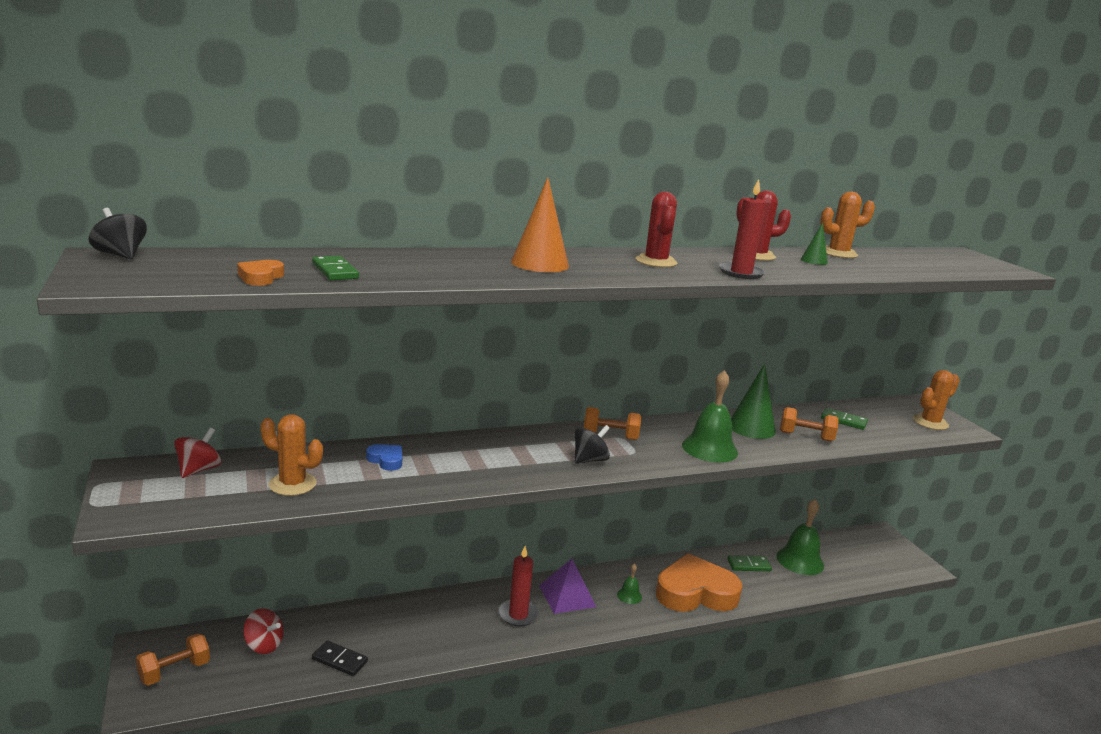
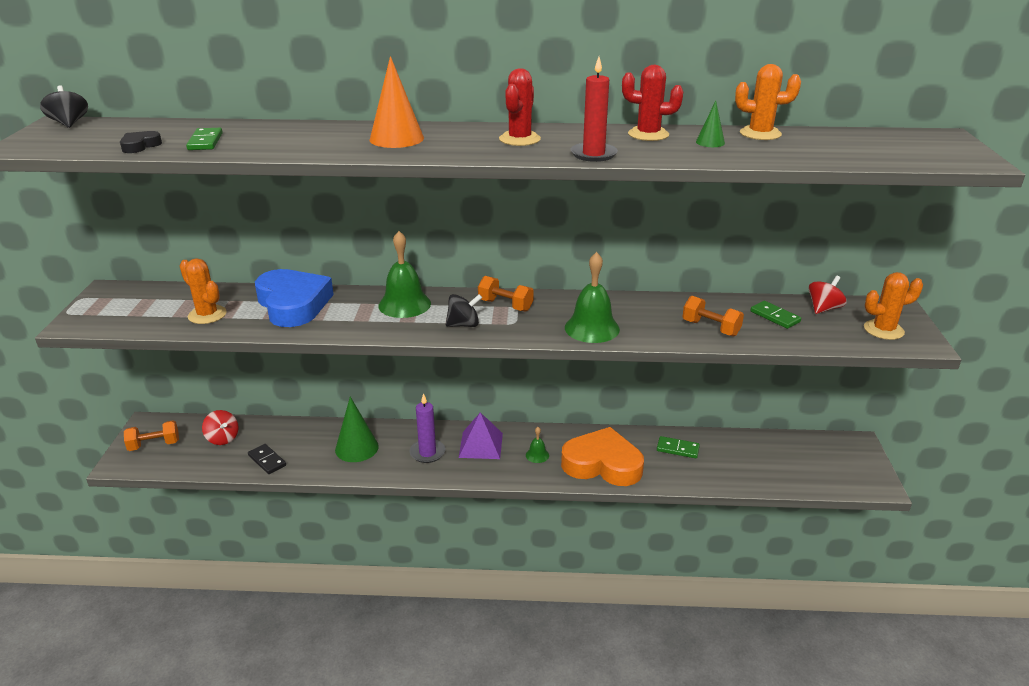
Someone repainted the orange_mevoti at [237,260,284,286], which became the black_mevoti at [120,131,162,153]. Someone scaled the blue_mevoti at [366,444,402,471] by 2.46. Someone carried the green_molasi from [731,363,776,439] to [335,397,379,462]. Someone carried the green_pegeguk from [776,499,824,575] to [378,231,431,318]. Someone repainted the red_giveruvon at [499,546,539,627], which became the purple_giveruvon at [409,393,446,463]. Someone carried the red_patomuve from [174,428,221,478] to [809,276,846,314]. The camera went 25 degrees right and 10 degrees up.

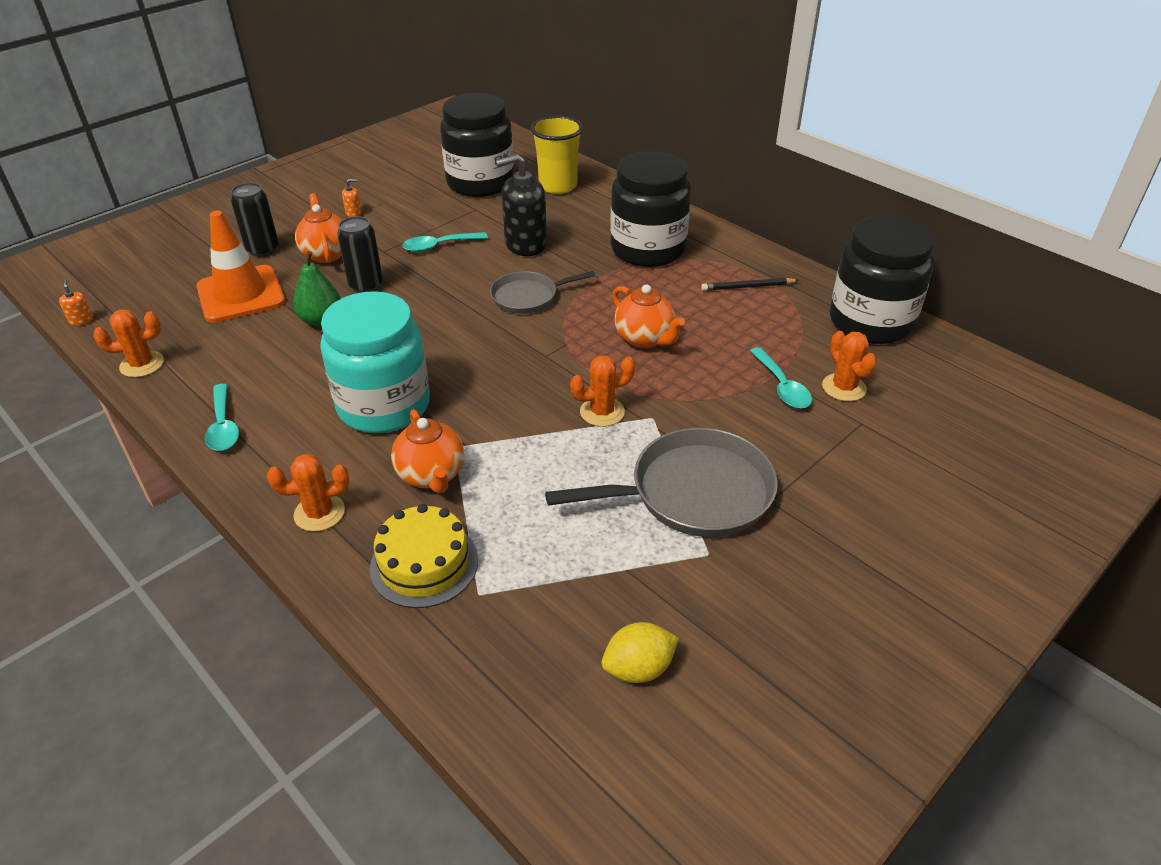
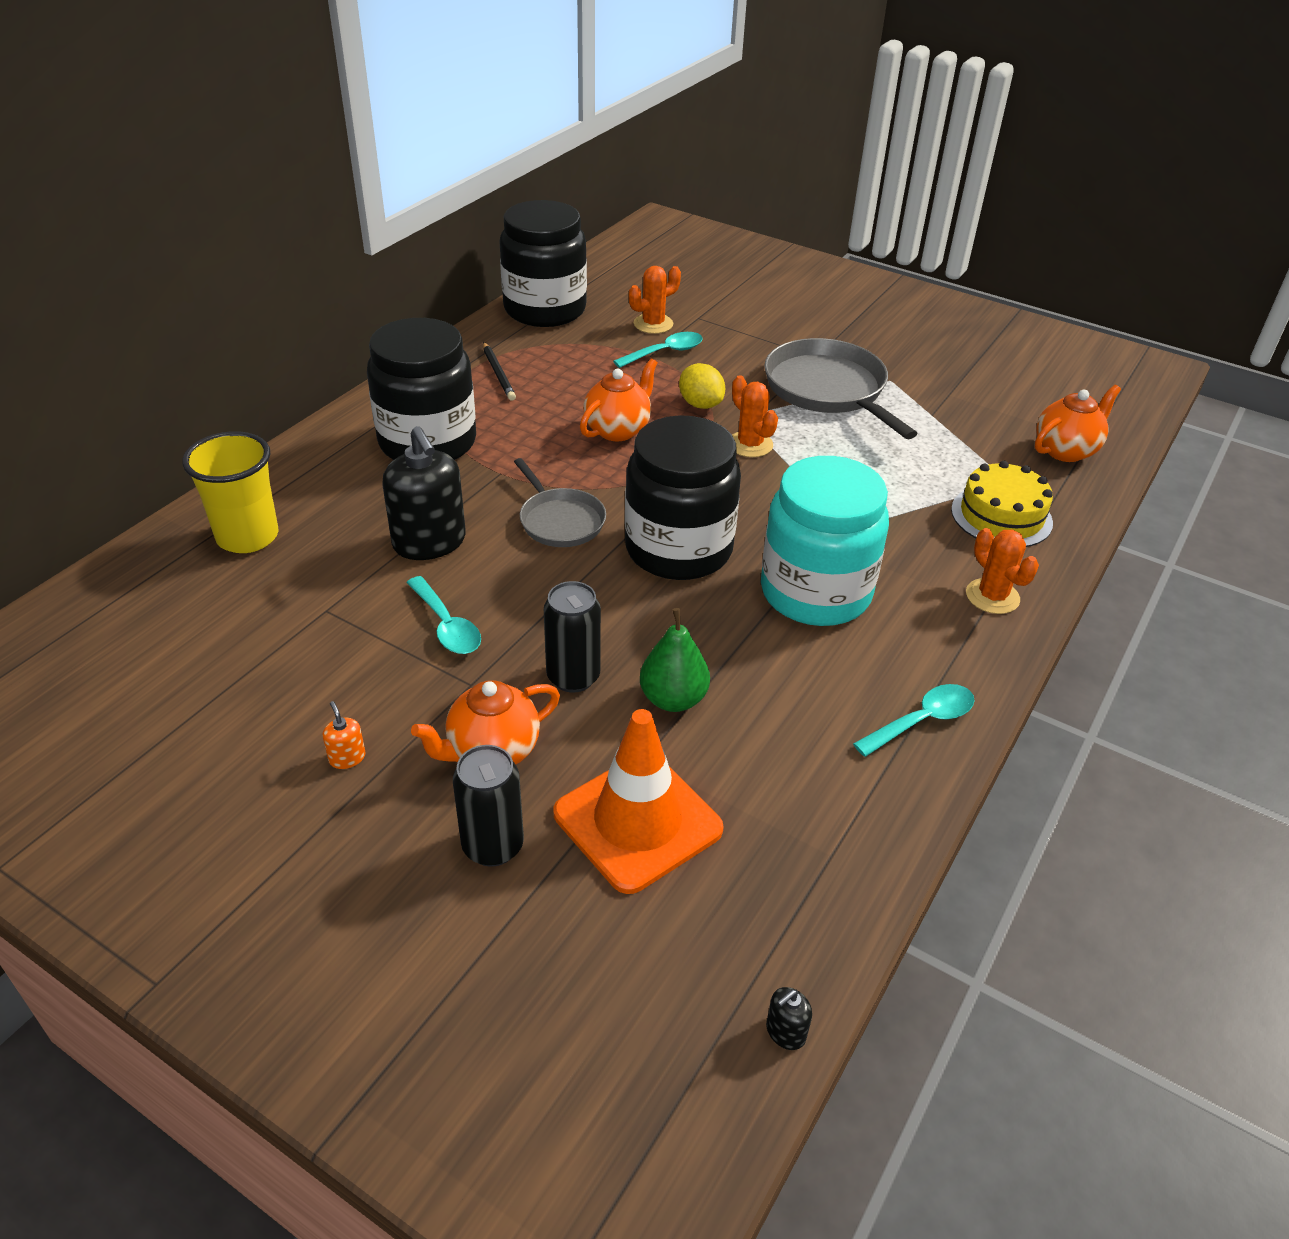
Someone carried the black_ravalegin from [440,93,514,197] to [625,415,741,580]. Someone carried the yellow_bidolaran from [602,622,679,683] to [679,363,725,409]. Someone repainted the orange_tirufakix at [59,280,93,326], which became the black_tirufakix at [766,987,812,1050]. Someone carried the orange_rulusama from [391,409,464,493] to [1035,385,1121,462]. Someone took away the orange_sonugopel at [93,310,164,377]. The camera went 105 degrees left and 0 degrees up.

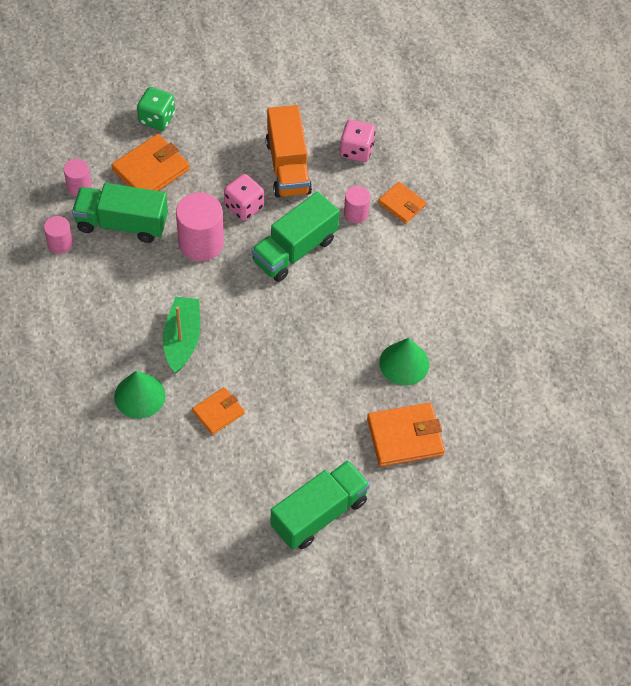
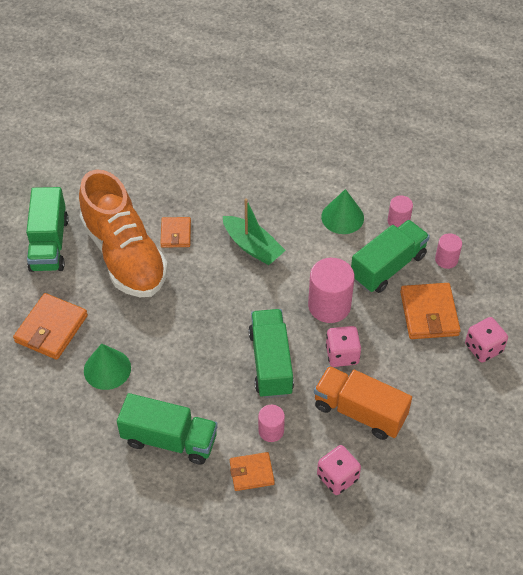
Someone put down the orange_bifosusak at [79,169,168,297]. Someone put down the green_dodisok at [117,393,218,465]. Someone carried the green_molasi from [114,371,166,419] to [321,189,364,234]. Someone repainted the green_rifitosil at [137,87,175,131], which became the pink_rifitosil at [465,317,508,362]. The camera went 130 degrees right and 5 degrees down.

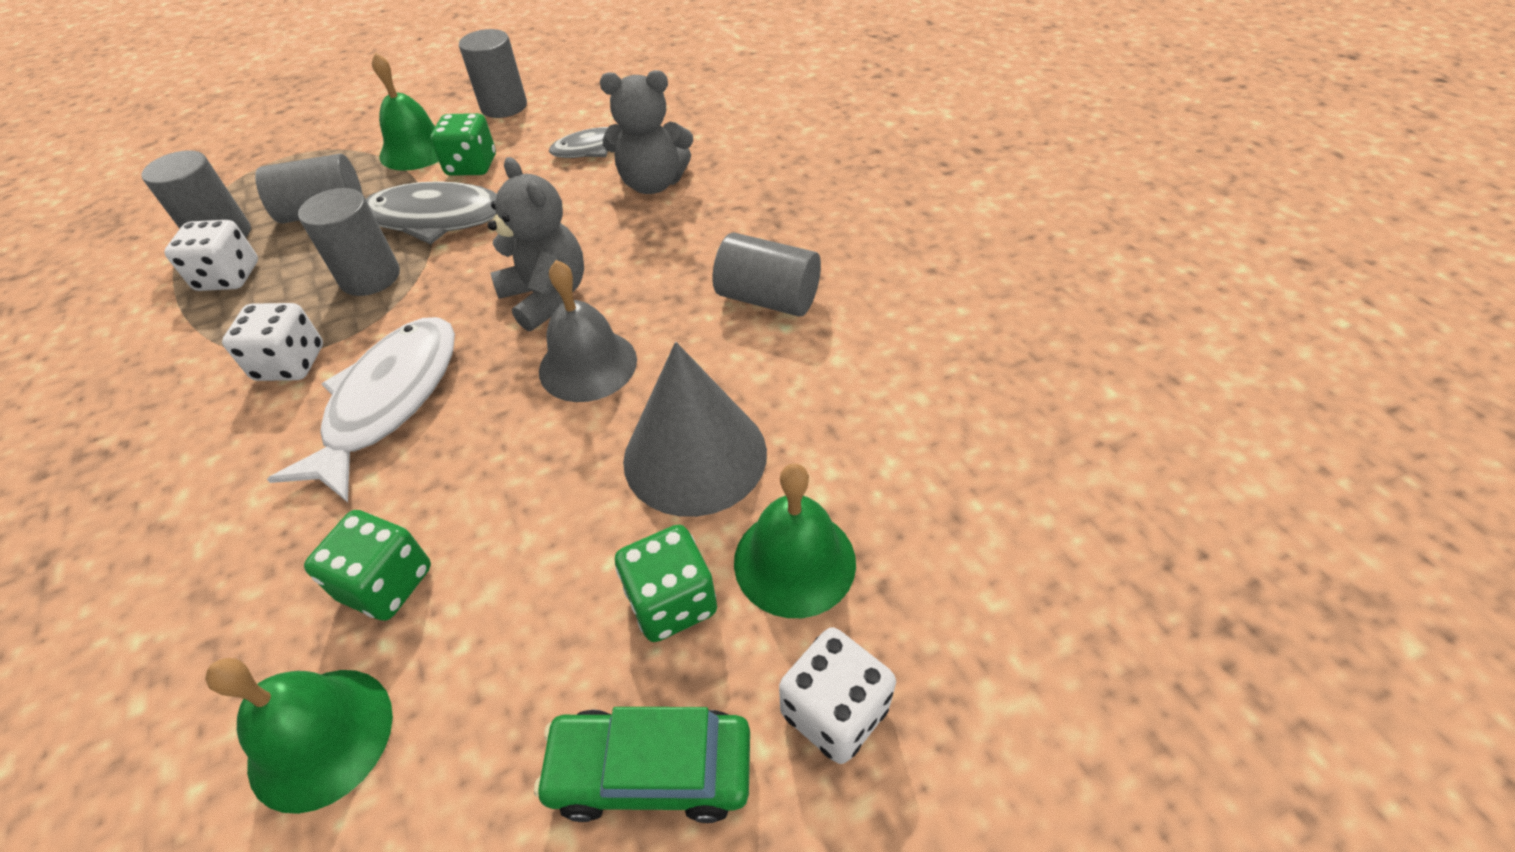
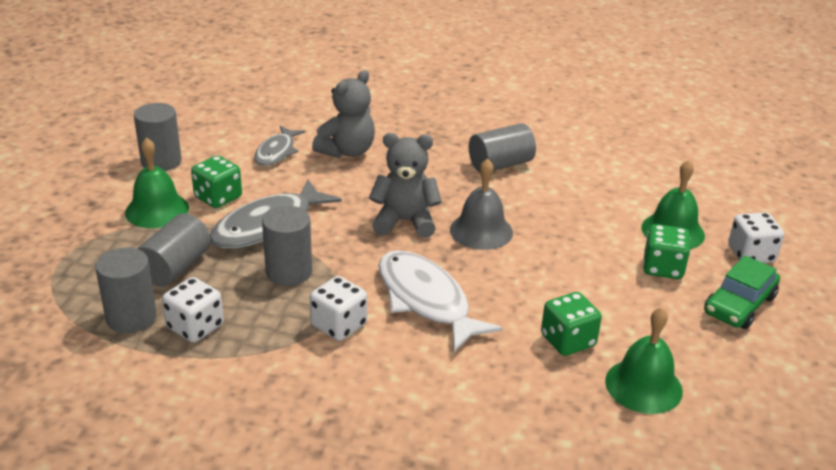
Someone took away the grey_molasi at [623,342,767,517]. The camera went 55 degrees left and 15 degrees down.

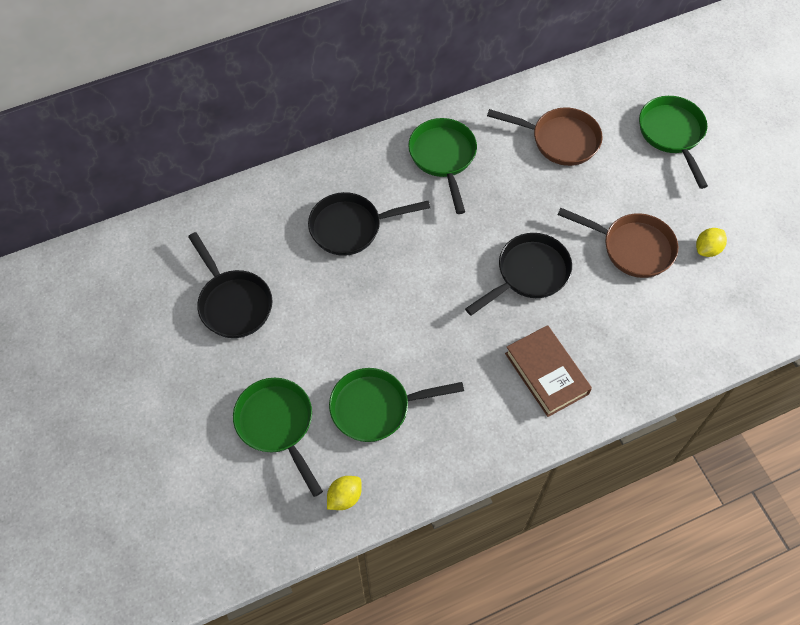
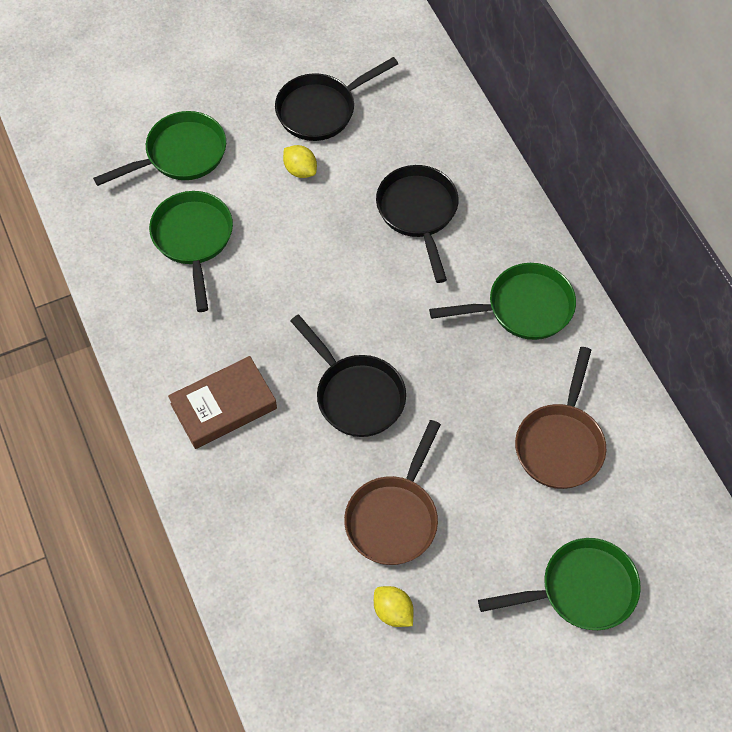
Someone carried the yellow_bidolaran from [327,476,362,510] to [283,145,317,178]. The camera went 90 degrees right and 0 degrees up.

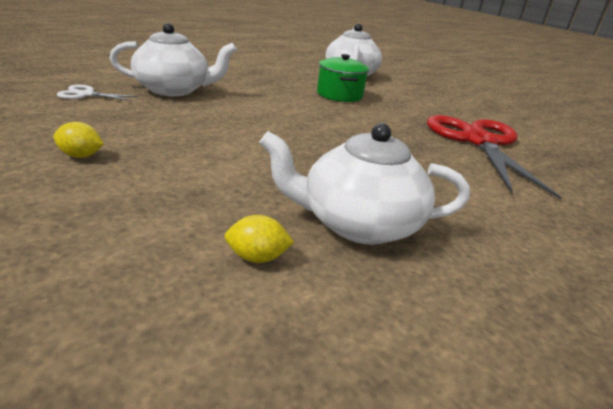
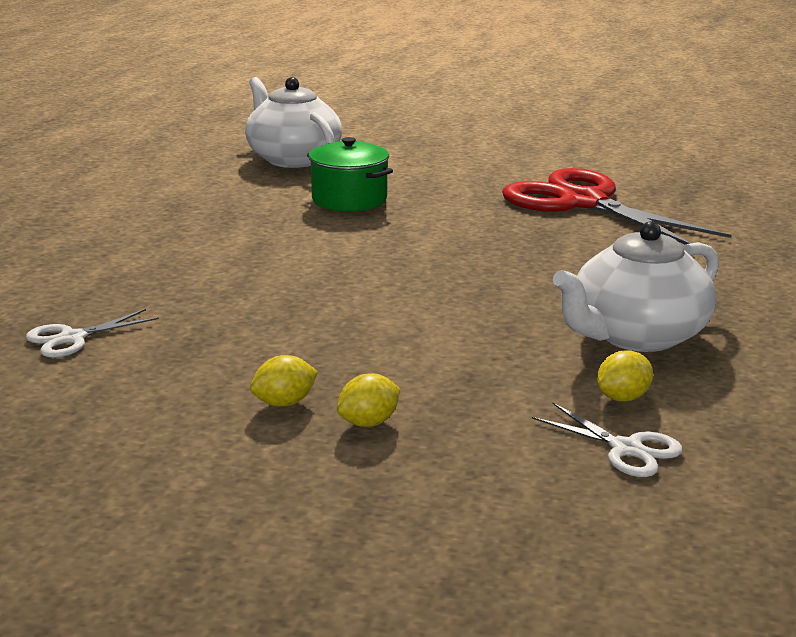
Someone put down the yellow_bidolaran at [337,373,400,427]. Someone put down the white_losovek at [532,403,683,477]. Someone took away the white_rulusama at [110,23,237,96]. The camera went 35 degrees left and 5 degrees down.

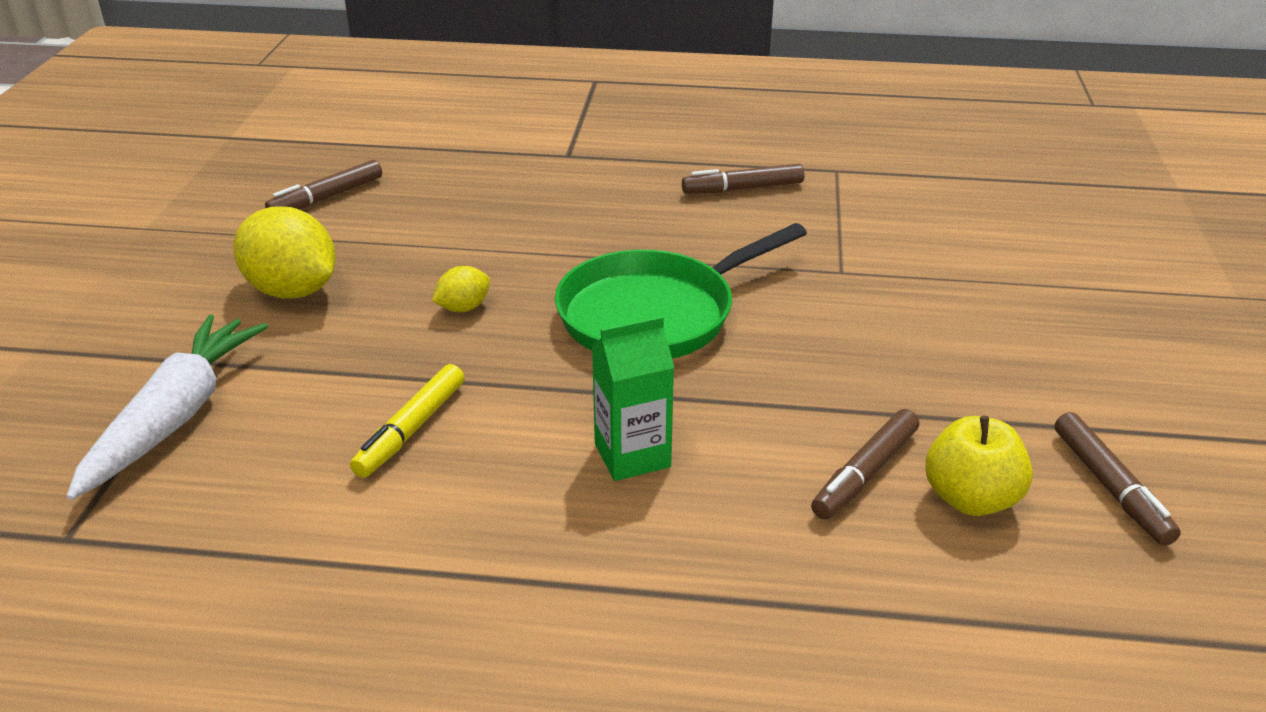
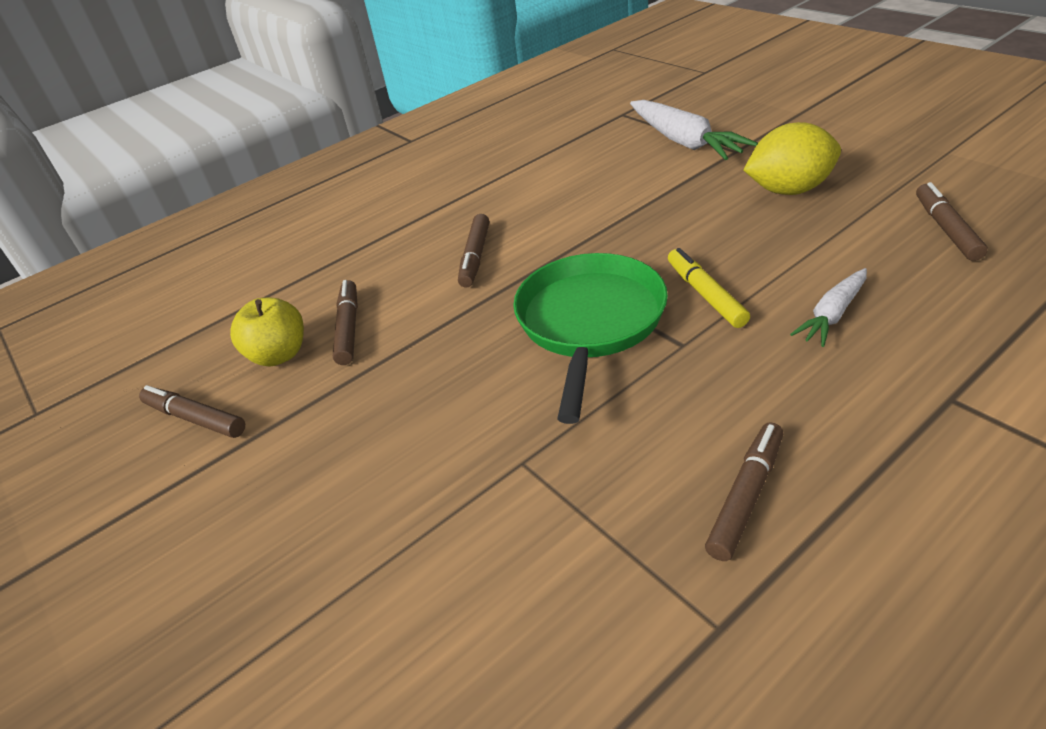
Someone swapped the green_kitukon at [592,316,674,481] for the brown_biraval at [458,214,489,288]. Someone carried the yellow_biraval from [350,364,464,478] to [668,248,750,328]. Someone put down the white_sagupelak at [790,268,867,347]. Someone took away the yellow_bidolaran at [432,266,490,312]. The camera went 140 degrees right and 5 degrees up.

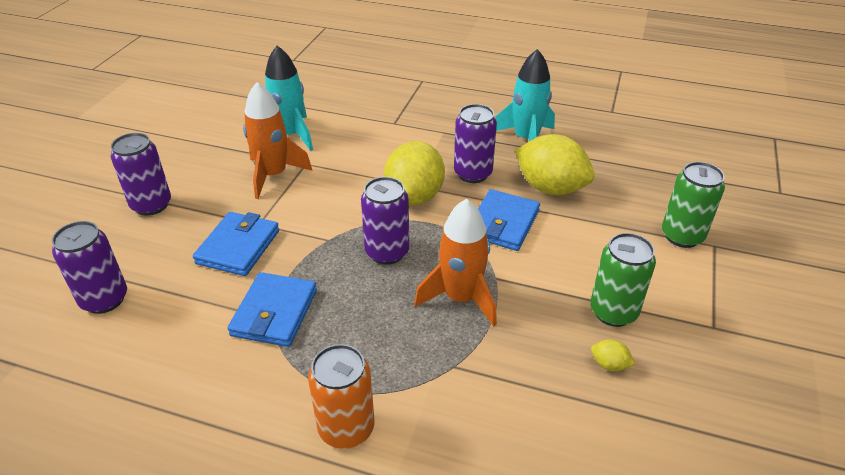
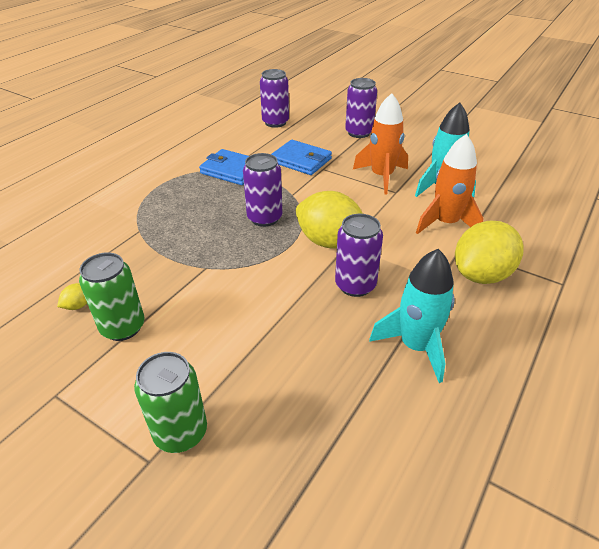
Someone carried the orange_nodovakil from [414,199,497,326] to [416,134,484,234]. Someone carried the yellow_bidolaran from [515,134,595,195] to [455,221,524,284]. Someone took away the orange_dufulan at [308,344,374,449]. Someone took away the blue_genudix at [478,189,540,251]. The camera went 105 degrees right and 0 degrees up.

